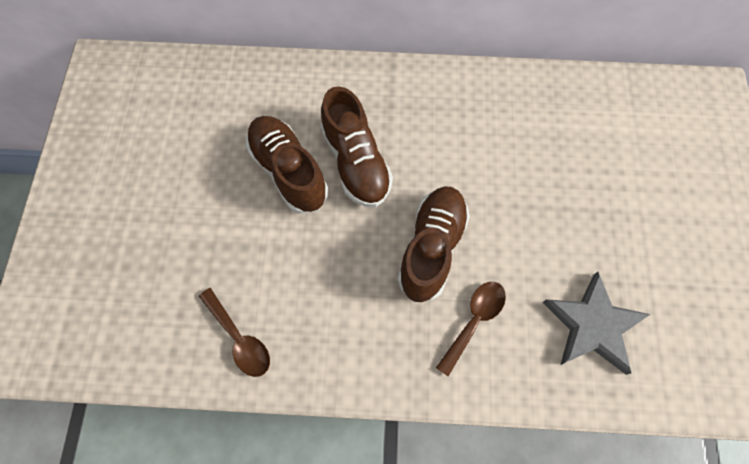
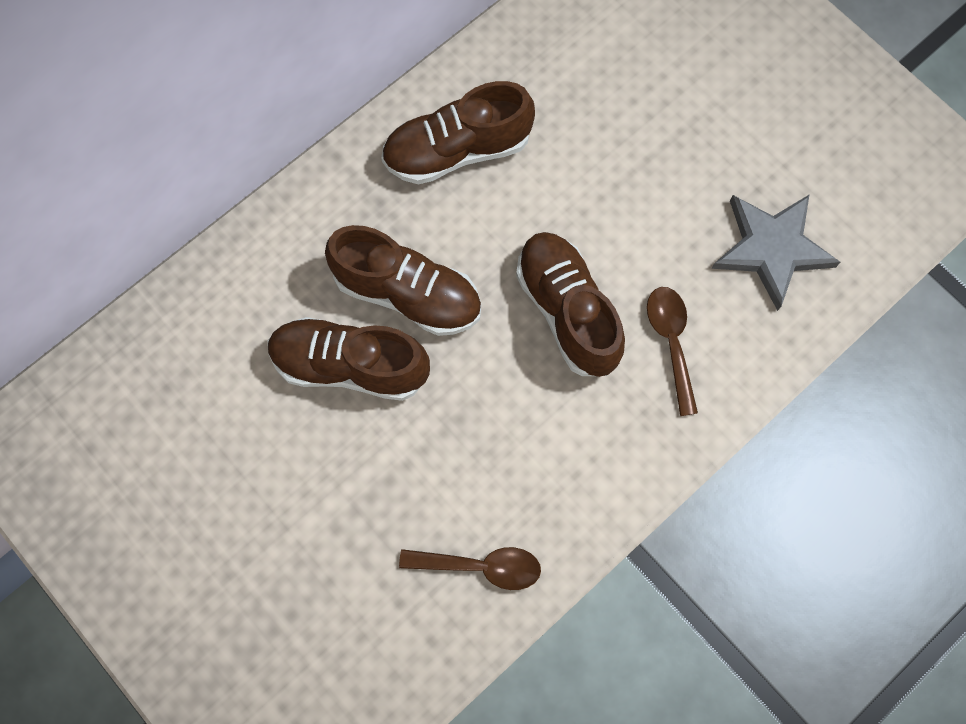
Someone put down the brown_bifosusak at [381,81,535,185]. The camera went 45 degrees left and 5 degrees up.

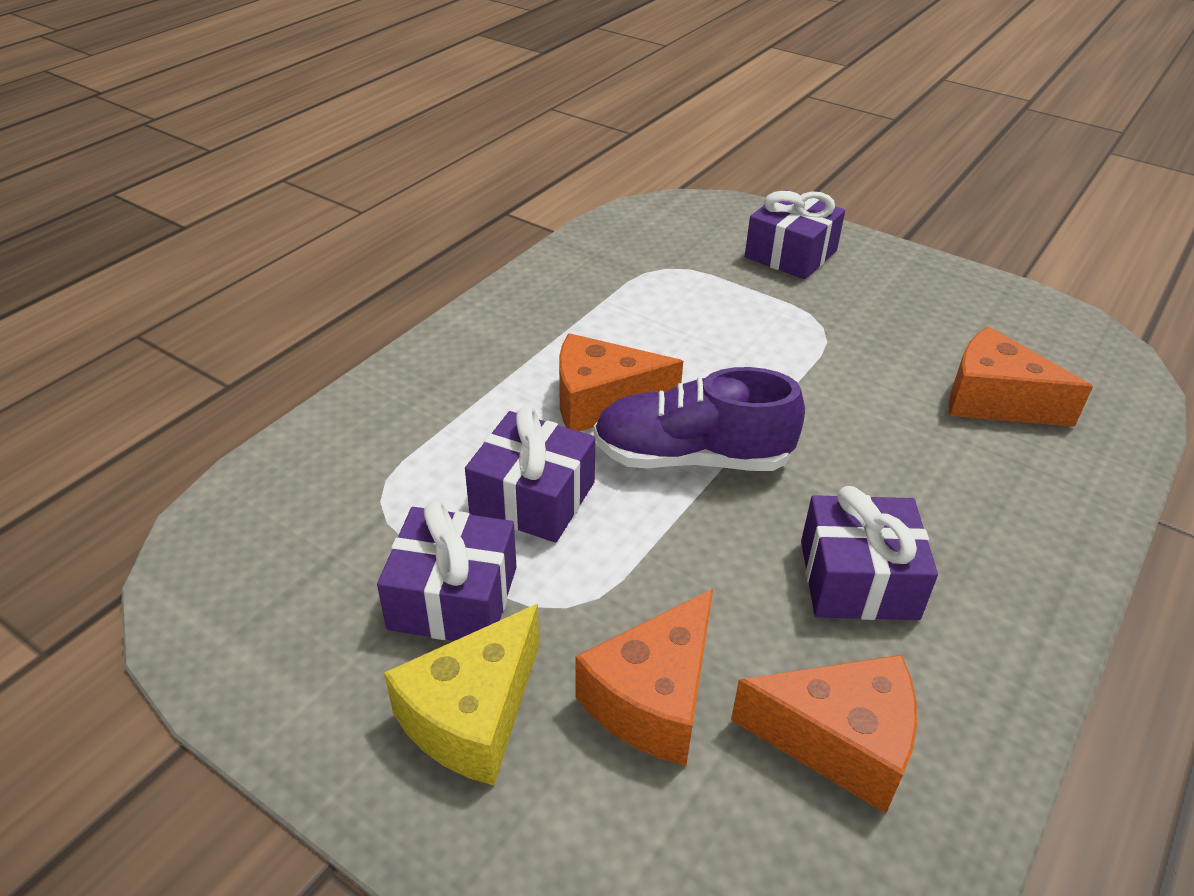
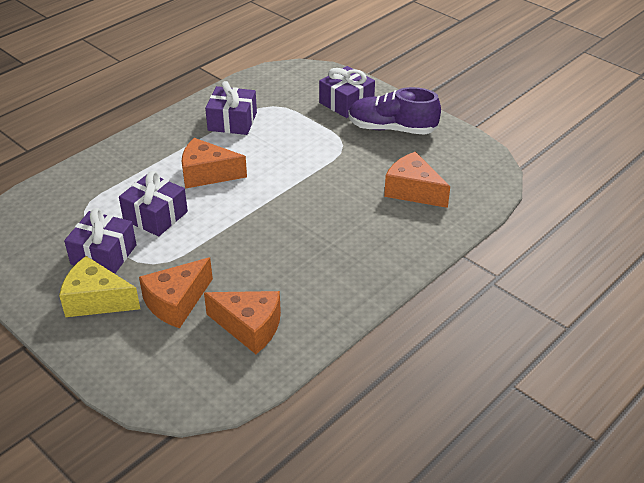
Someone rotated the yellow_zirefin at [384,604,539,785] by 60 degrees clockwise. Someone carried the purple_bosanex from [801,486,938,620] to [205,81,257,135]. Someone carried the purple_bifosusak from [594,367,805,471] to [348,87,441,135]. The camera went 10 degrees right and 0 degrees up.

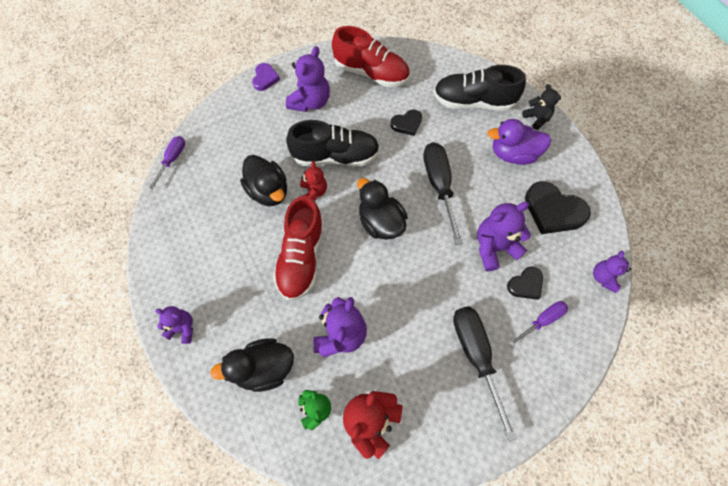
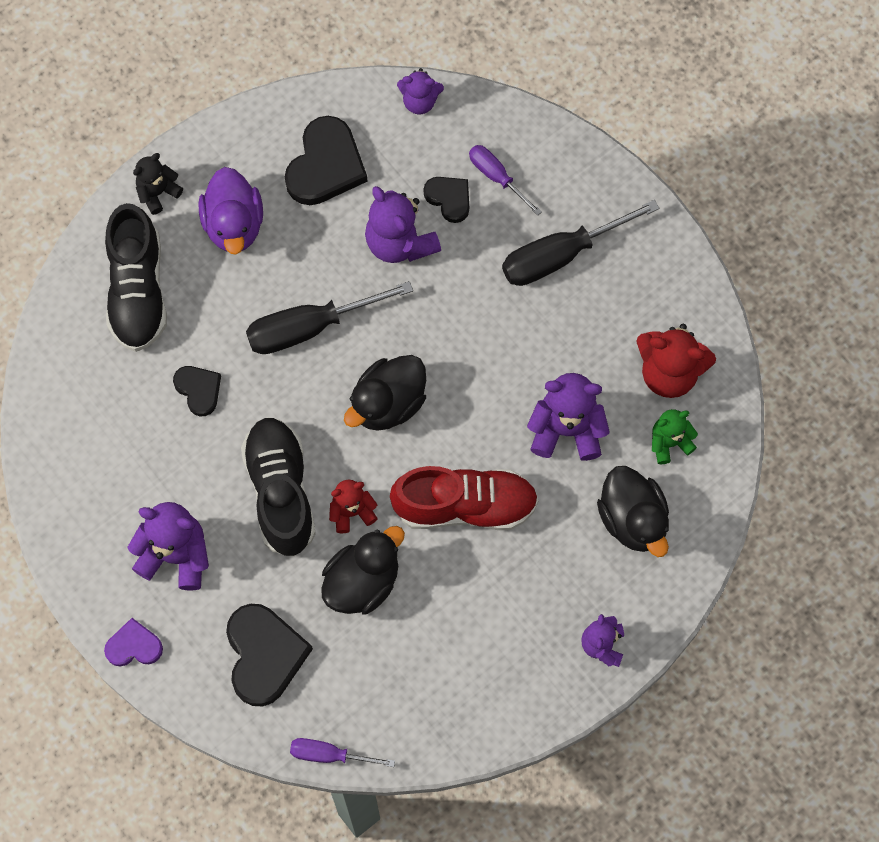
Someone put down the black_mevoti at [226,604,313,706]. Someone took away the red_bifosusak at [332,26,410,87]. The camera went 100 degrees left and 5 degrees up.

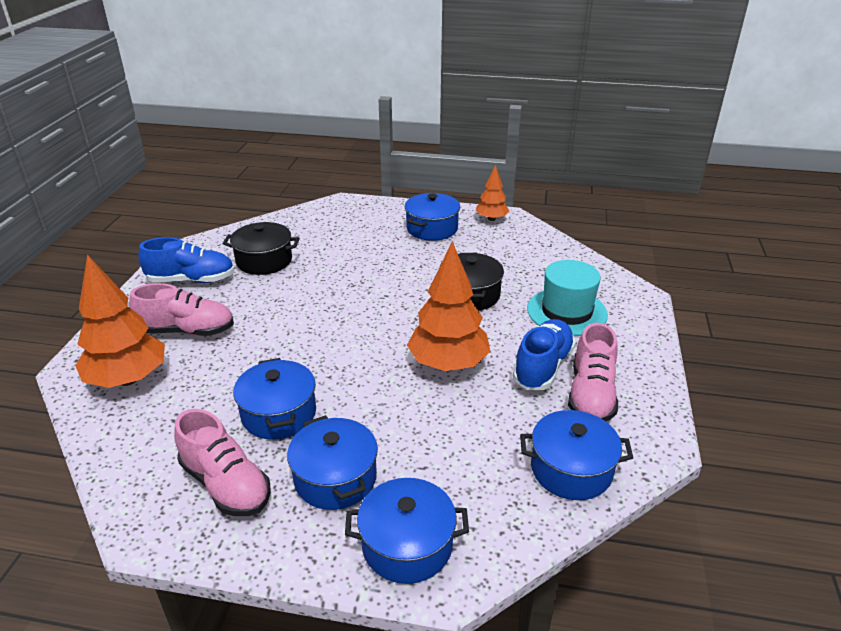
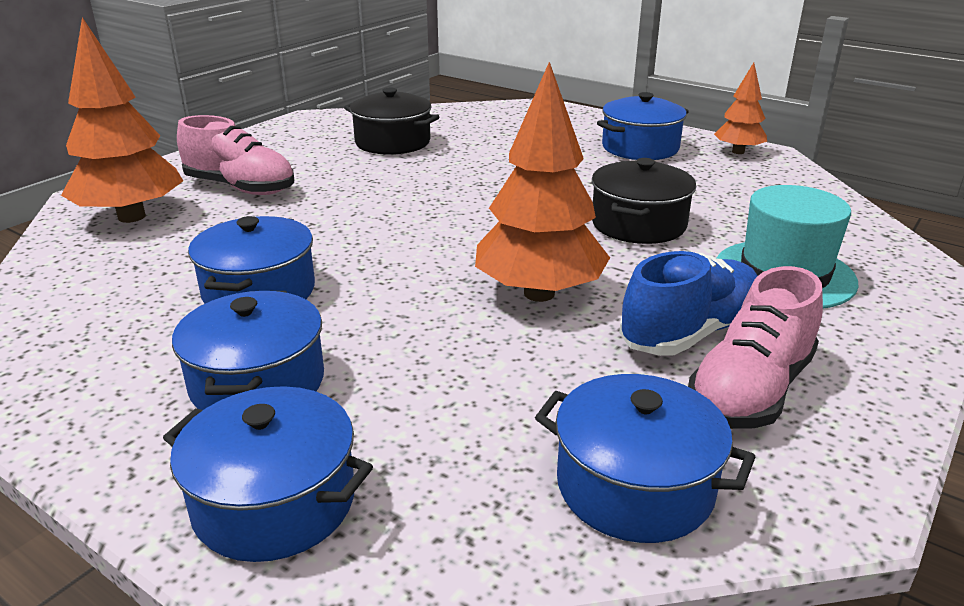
Someone took away the blue_bifosusak at [138,237,234,283]. Someone took away the pink_bifosusak at [174,409,271,516]. The camera went 25 degrees right and 5 degrees down.

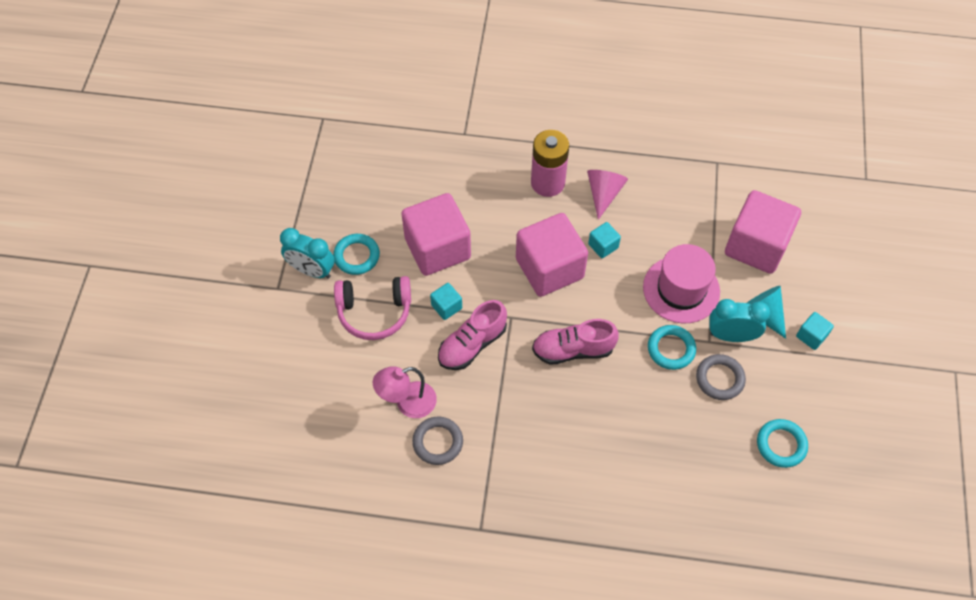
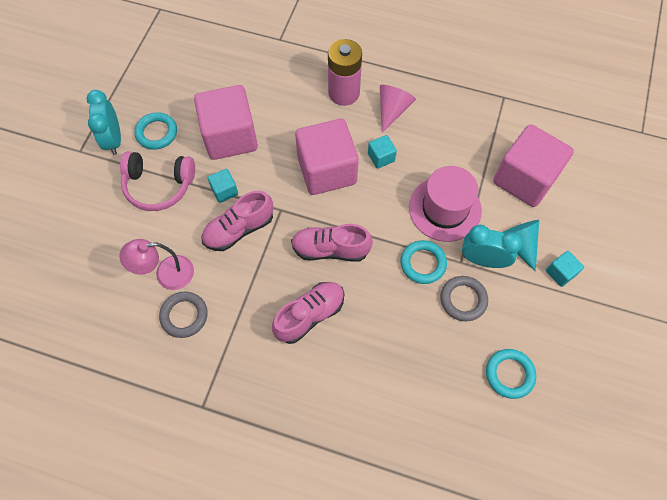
Someone rotated the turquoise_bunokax at [280,228,335,279] by 45 degrees clockwise. Someone put down the pink_bifosusak at [272,282,344,344]. The camera went 10 degrees right and 5 degrees up.

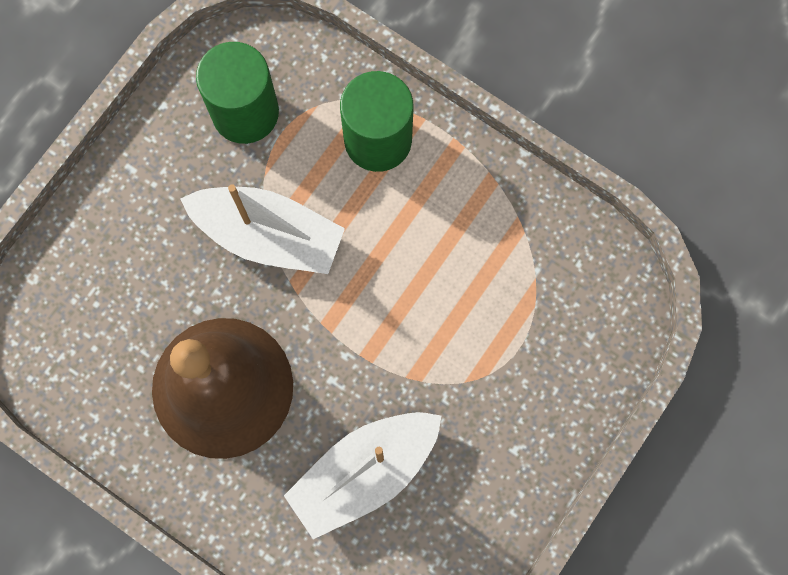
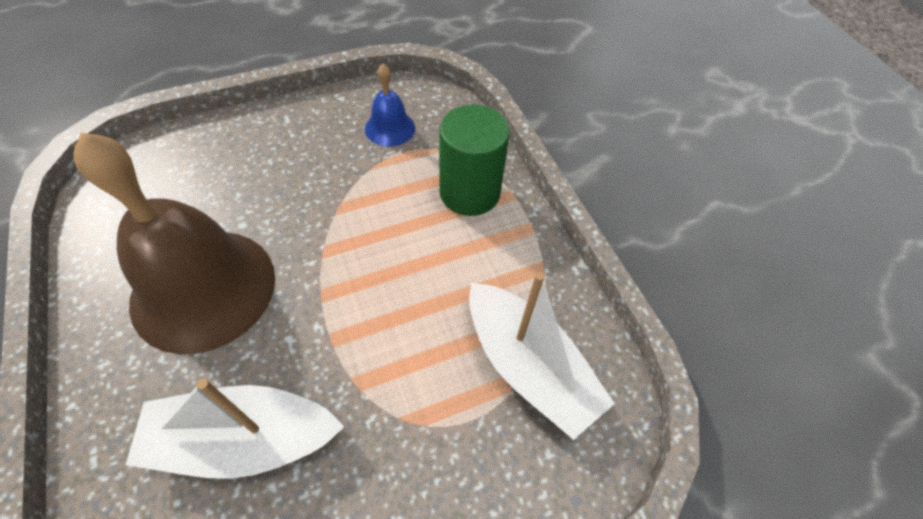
Someone swapped the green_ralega at [196,42,279,144] for the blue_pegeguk at [365,64,415,147]. Someone carried the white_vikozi from [180,184,345,274] to [469,272,615,440]. The camera went 30 degrees right and 20 degrees down.

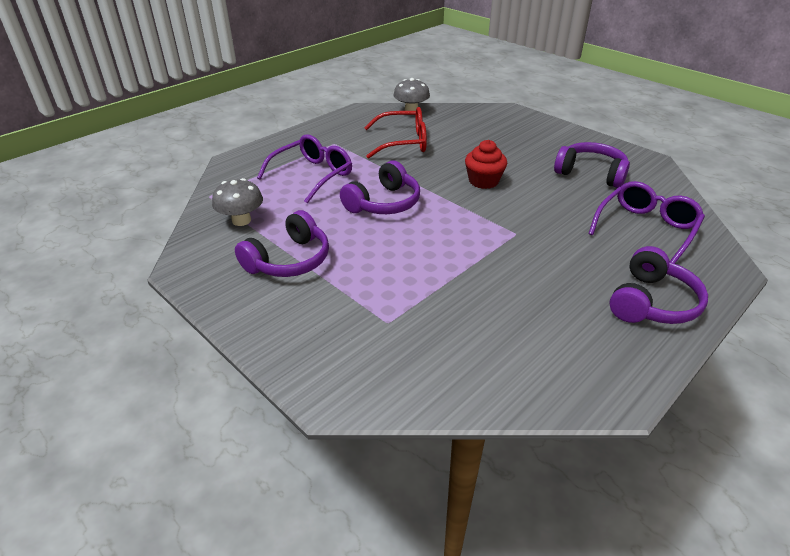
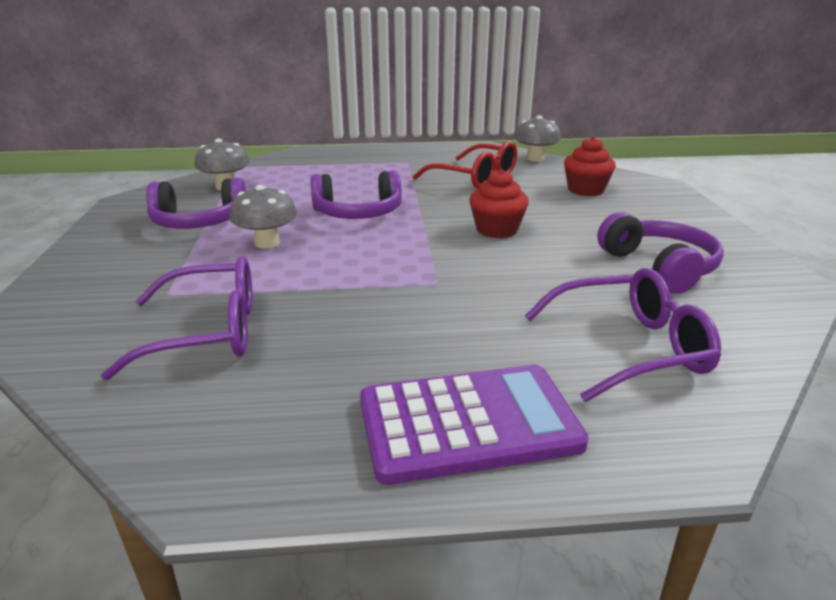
Someone carried the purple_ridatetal from [257,134,352,204] to [101,256,252,380]. Someone put down the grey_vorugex at [229,185,297,249]. Someone swapped the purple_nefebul at [609,246,708,324] for the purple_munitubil at [360,365,589,485]. Someone put down the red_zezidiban at [564,137,616,196]. The camera went 40 degrees right and 10 degrees down.

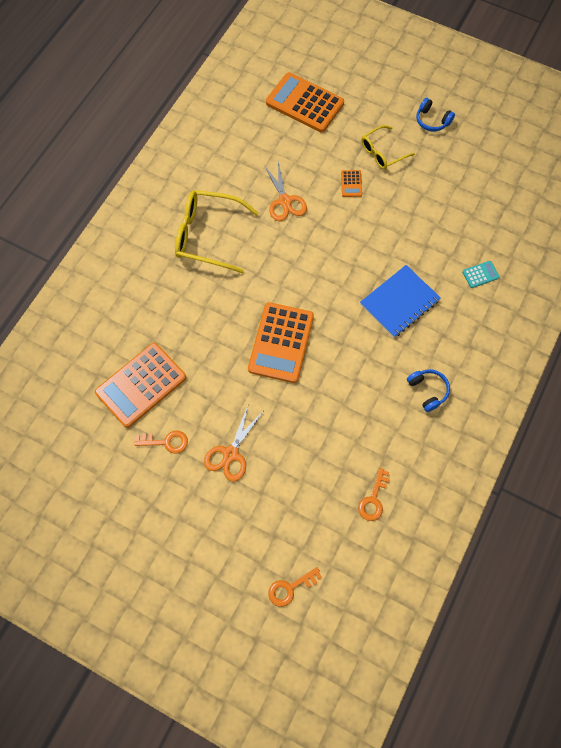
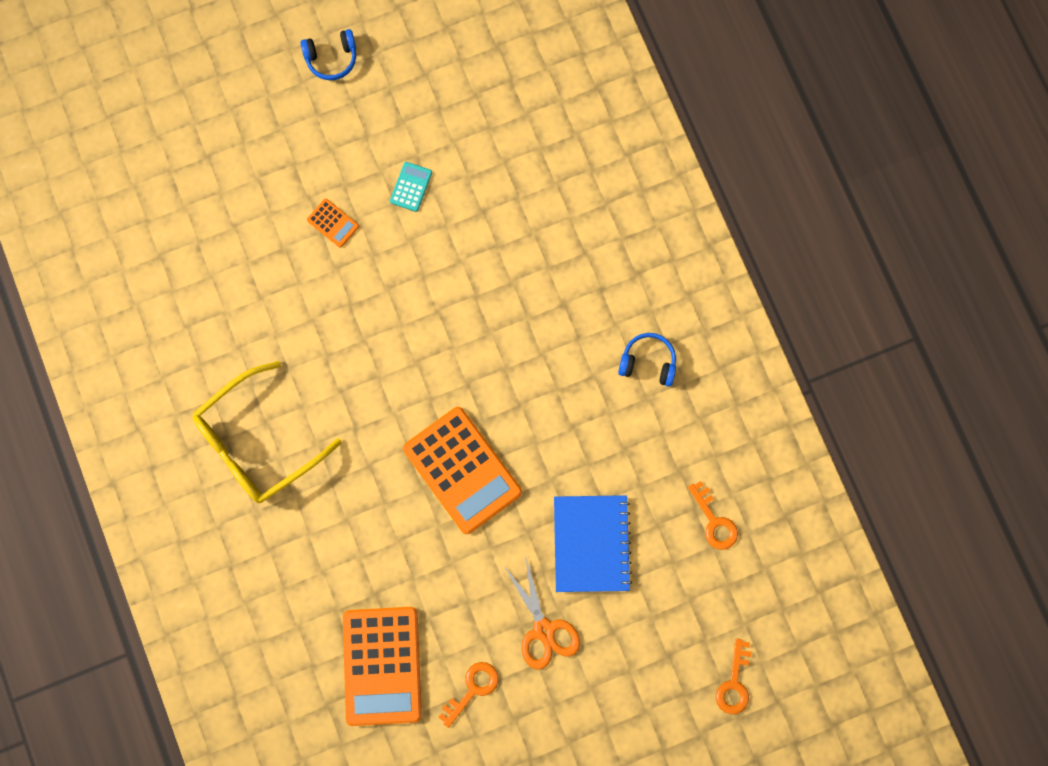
Someone carried the turquoise_munitubil from [462,261,499,288] to [390,162,432,212]. Someone carried the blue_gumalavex from [360,265,441,338] to [554,495,632,592]. Someone took away the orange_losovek at [264,162,307,221]. Someone took away the orange_munitubil at [266,72,344,132]. Someone took away the yellow_ridatetal at [362,125,415,169]. The camera went 50 degrees left and 10 degrees up.

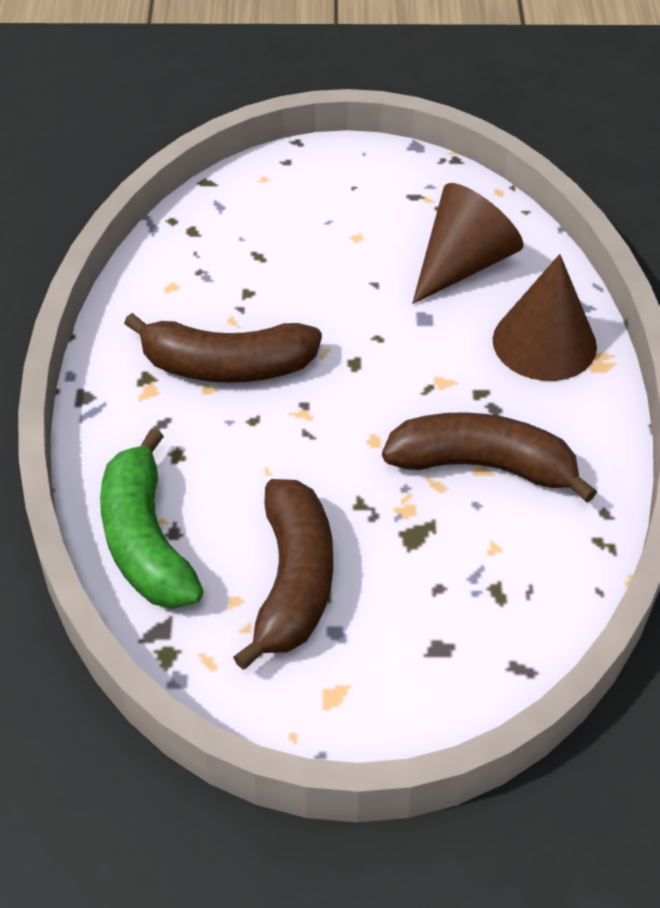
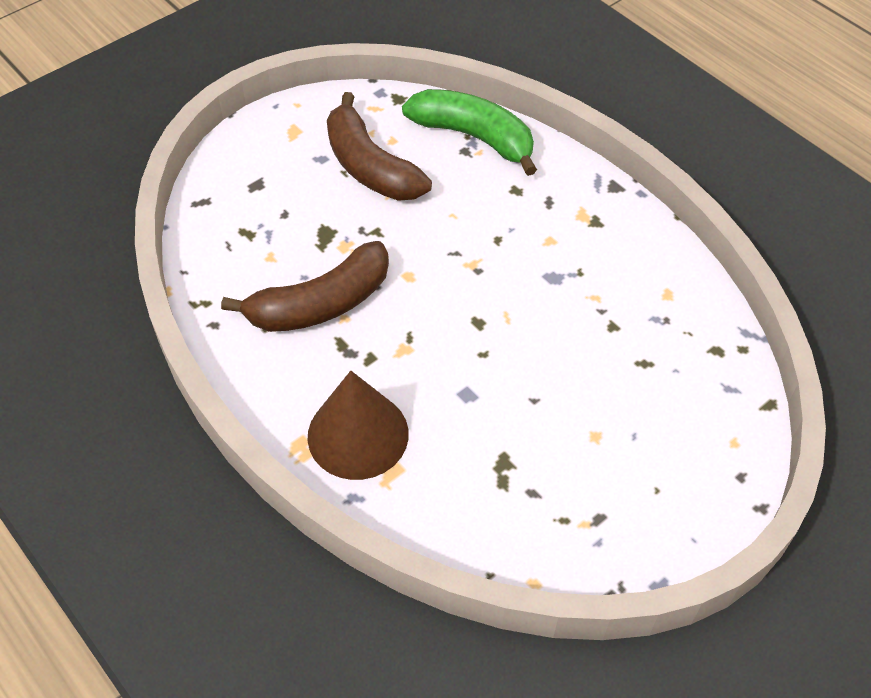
Someone took away the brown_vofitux at [124,313,322,383]. Someone took away the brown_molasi at [412,183,523,304]. The camera went 140 degrees right and 5 degrees up.

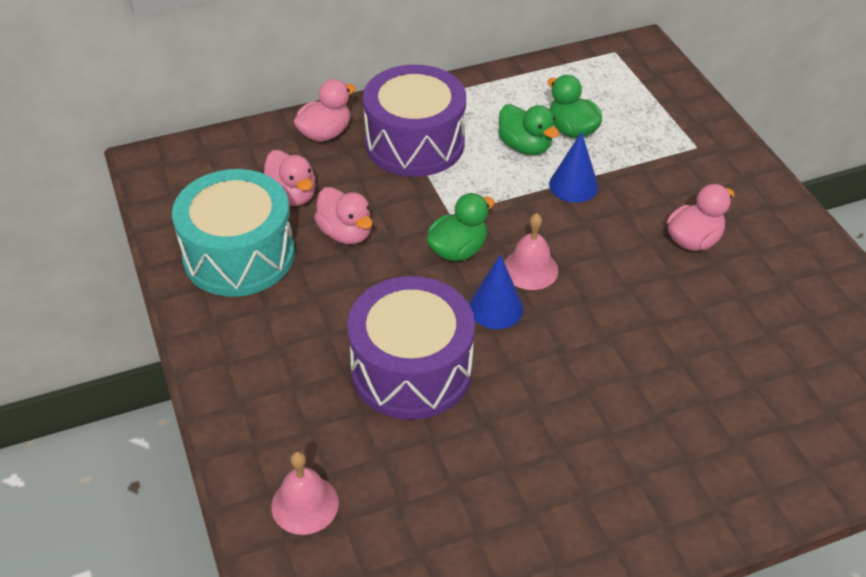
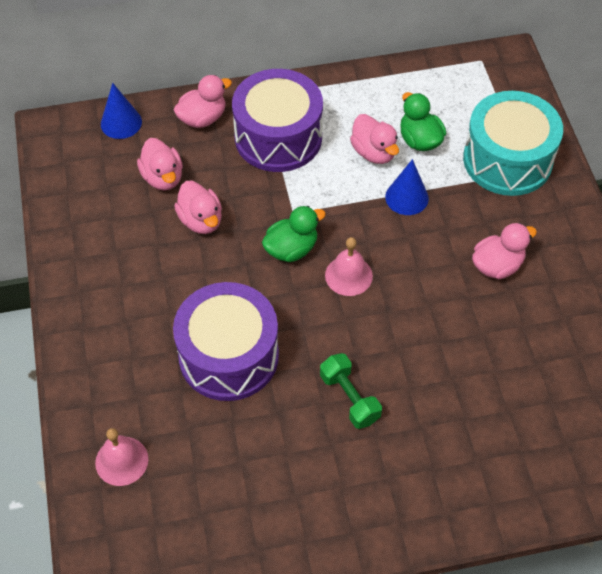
Someone carried the blue_molasi from [469,254,524,329] to [101,83,142,139]. Someone put down the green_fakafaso at [320,353,382,429]. Someone repainted the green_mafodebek at [498,104,559,155], which became the pink_mafodebek at [350,114,399,164]. Someone carried the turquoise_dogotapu from [172,169,295,297] to [463,91,563,196]. The camera went 10 degrees right and 10 degrees up.

